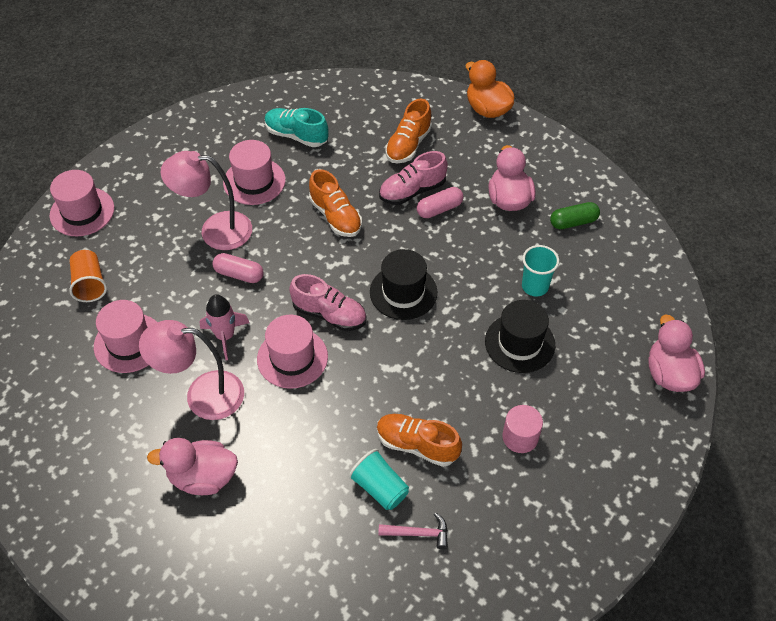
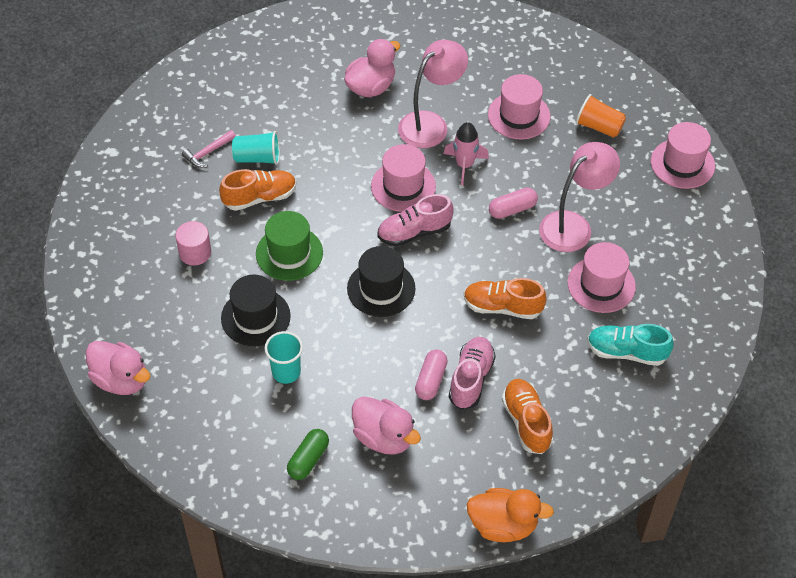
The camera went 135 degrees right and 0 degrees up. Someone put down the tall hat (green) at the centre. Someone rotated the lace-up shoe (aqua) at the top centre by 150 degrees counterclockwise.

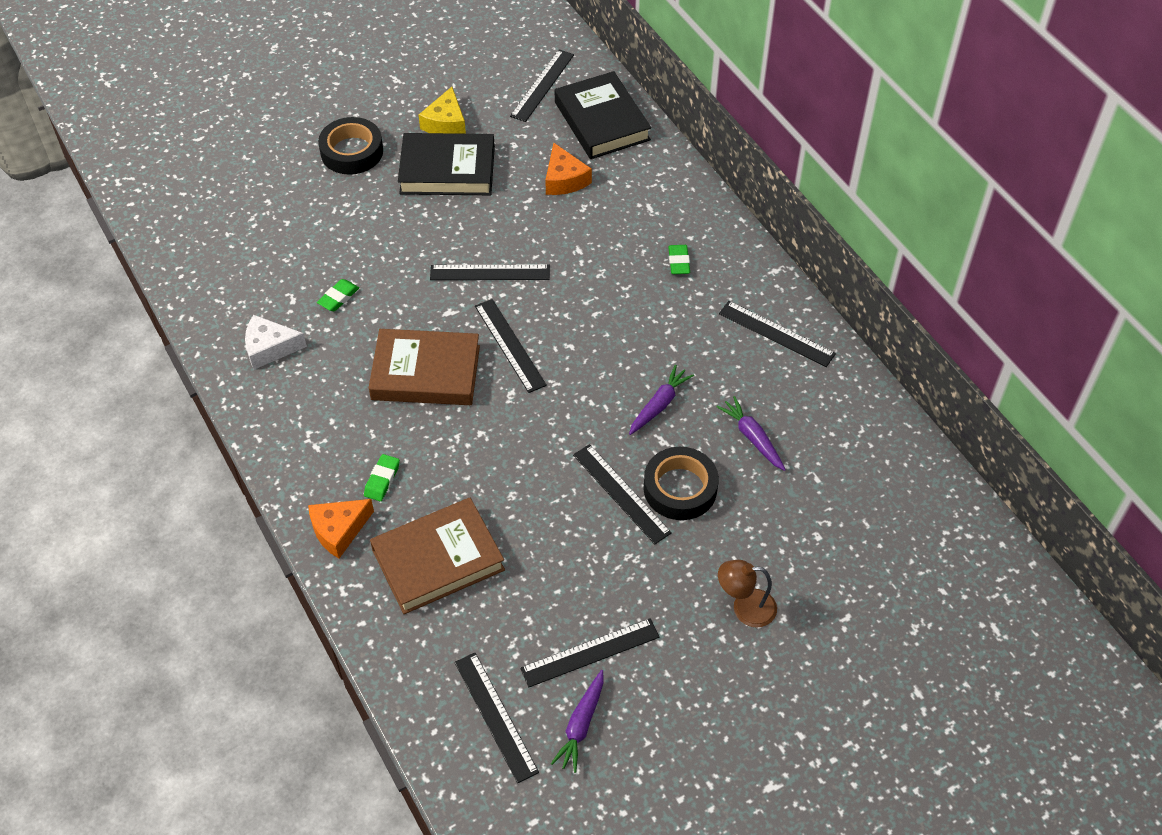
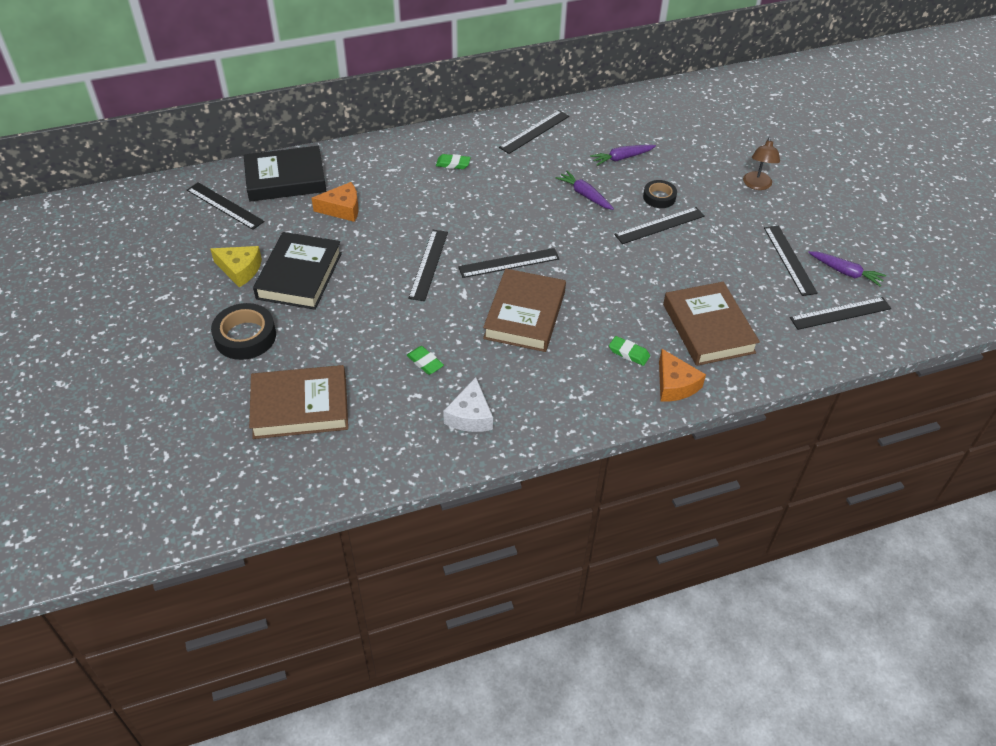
The camera went 80 degrees left and 5 degrees down. Someone put down the hardcover (russet) (no. 1 from left) at the middle left. Someone scaled the sticky tape (jet-black) (no. 2 from left) at the centre by 0.62.

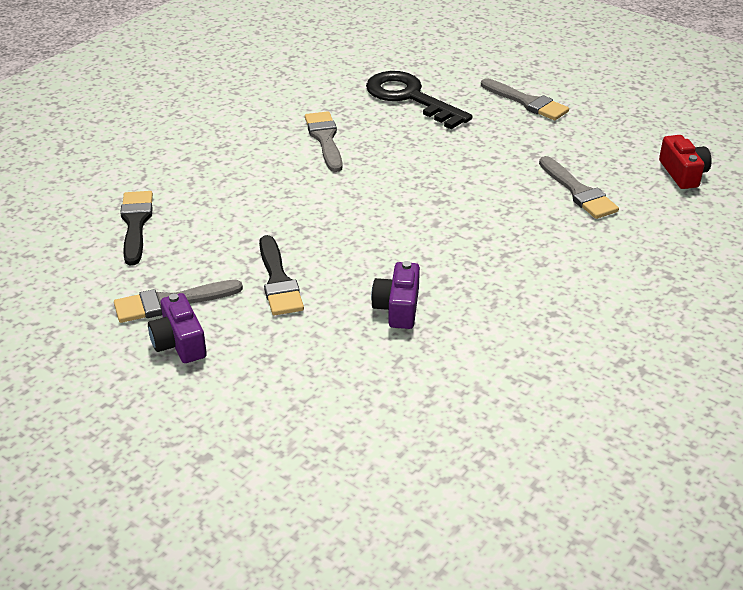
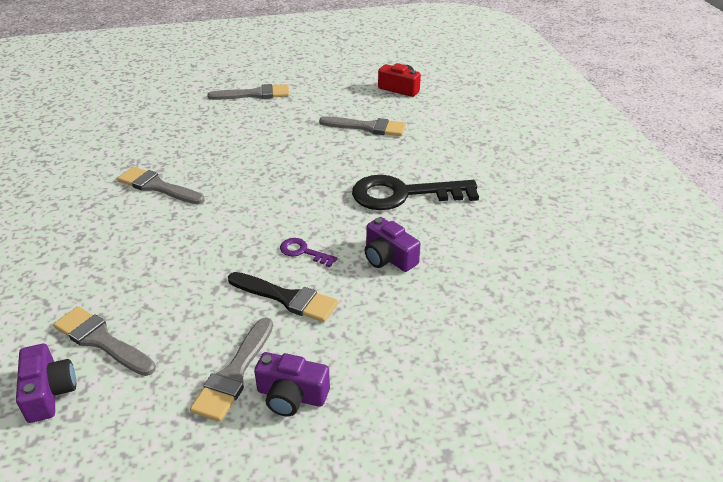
The camera went 50 degrees left and 0 degrees up. Someone put down the photo camera (purple) (no. 1 from left) at the bottom left. Someone repainted the paint brush (jet-black) (no. 1 from left) at the middle left, which became the paint brush (grey) (no. 1 from left) at the bottom left. Someone put down the key (purple) at the centre. Someone carried the key (jet-black) from the top centre to the centre.

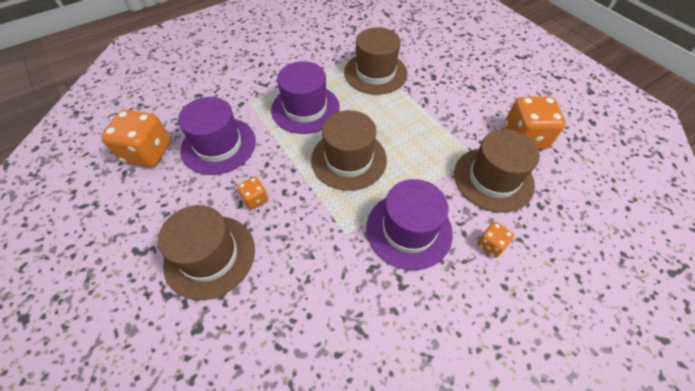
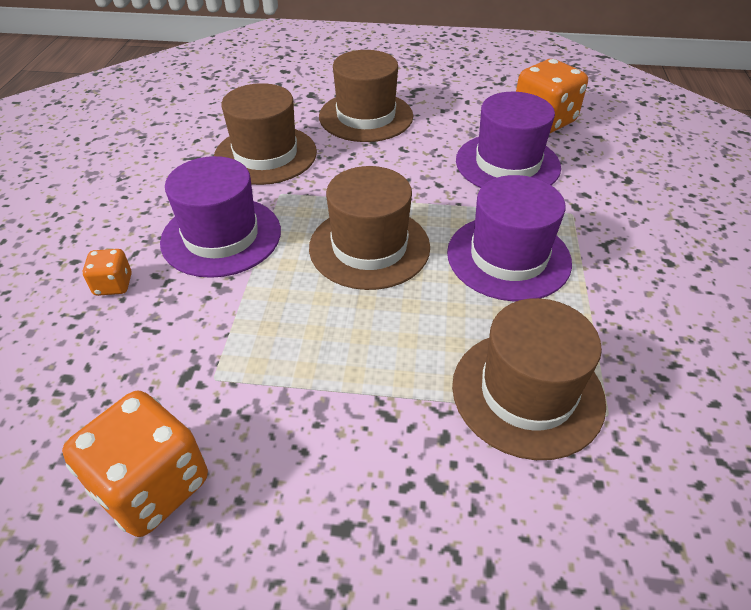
The camera went 130 degrees right and 10 degrees down. Someone carried the tall hat (russet) (no. 4 from left in the first image) from the middle right to the top centre. Someone took away the game die (orange) (no. 2 from left) at the centre.

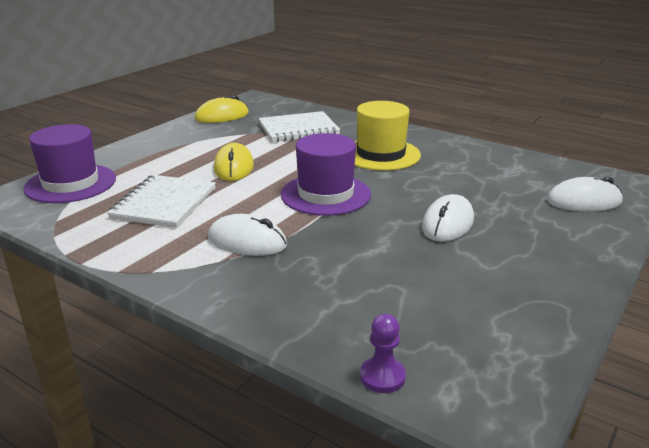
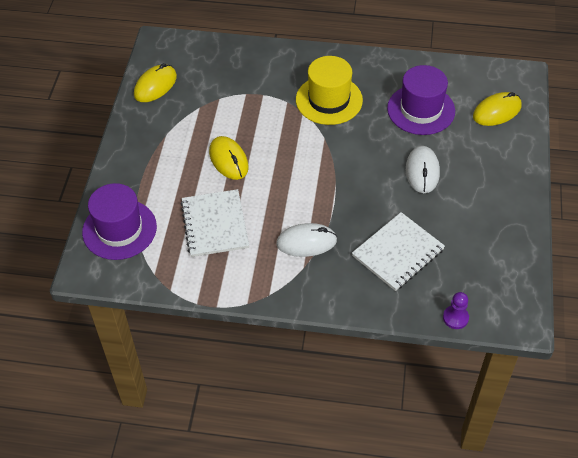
The camera went 25 degrees left and 25 degrees up. Someone carried the notepad (pure white) (no. 2 from left) from the top centre to the middle right. Someone carried the tall hat (purple) (no. 2 from left) from the centre to the top right. Someone repainted the mouse (pure white) (no. 3 from left) at the middle right, which became the mouse (bright yellow) (no. 3 from left) at the top right.

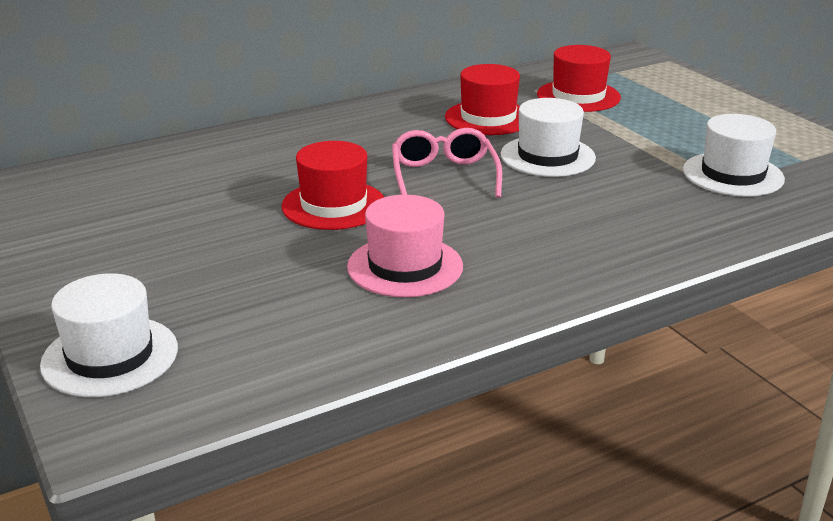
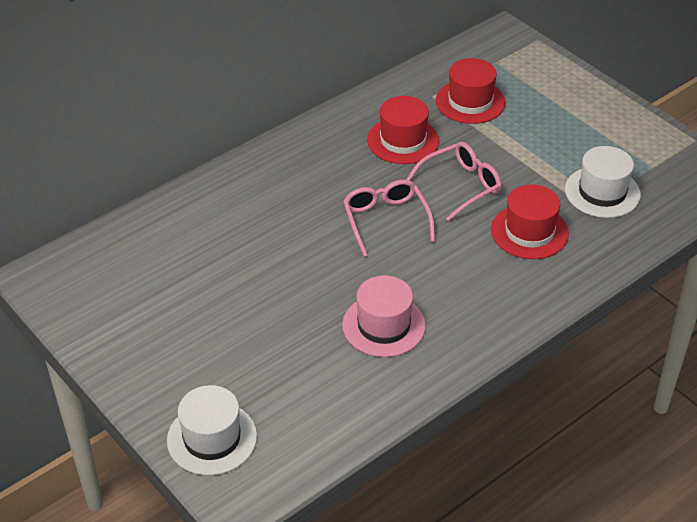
The camera went 10 degrees left and 15 degrees up. Someone swapped the tall hat (pure white) (no. 2 from left) at the top centre for the glasses (rosy) (no. 2 from left) at the centre. Someone carried the tall hat (crimson) (no. 1 from left in the first image) from the centre to the middle right.

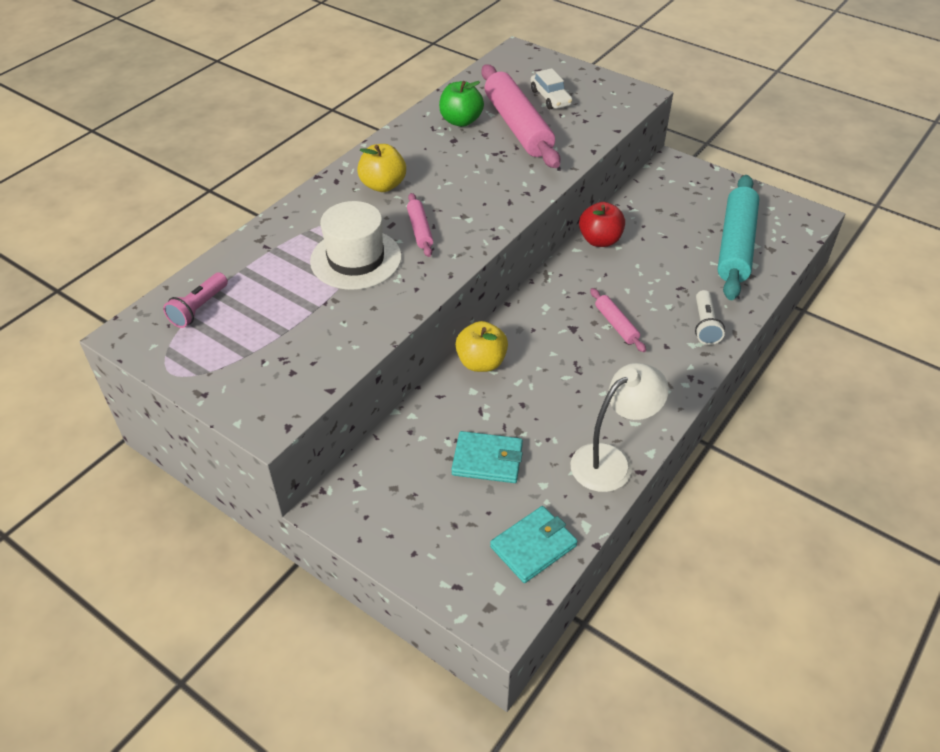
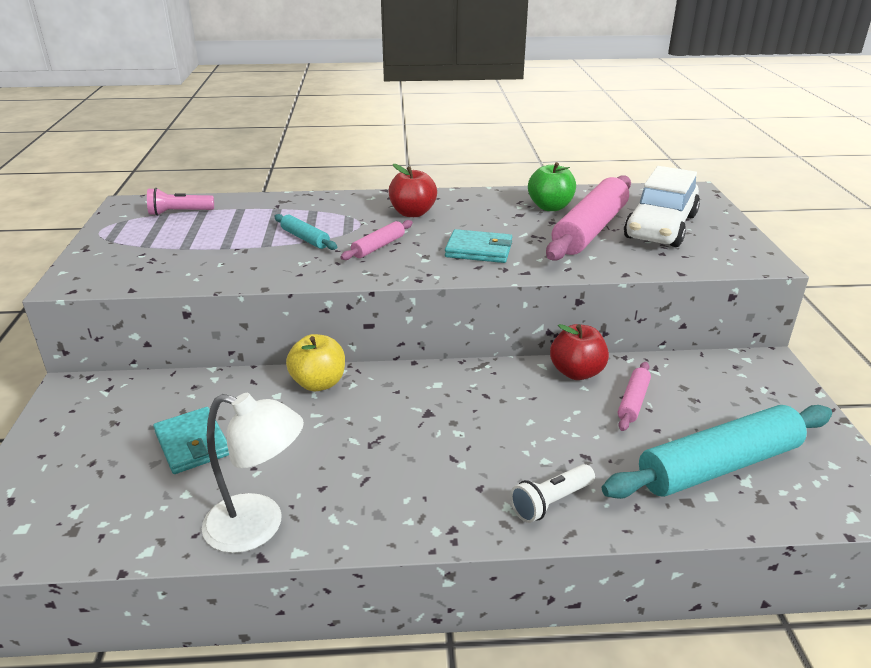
The camera went 50 degrees right and 15 degrees down. Someone swapped the tall hat (pure white) at the top centre for the rolling pin (aqua) (no. 1 from left) at the centre. Someone repainted the apple fruit (bright yellow) (no. 1 from left) at the top centre, which became the apple fruit (crimson) (no. 1 from left) at the top centre. Someone carried the card wallet (aqua) (no. 2 from left) from the bottom centre to the centre. Someone carried the rolling pin (rosy) (no. 3 from left) from the centre to the middle right. Someone scaled the toy car (pure white) at the top centre by 1.90.

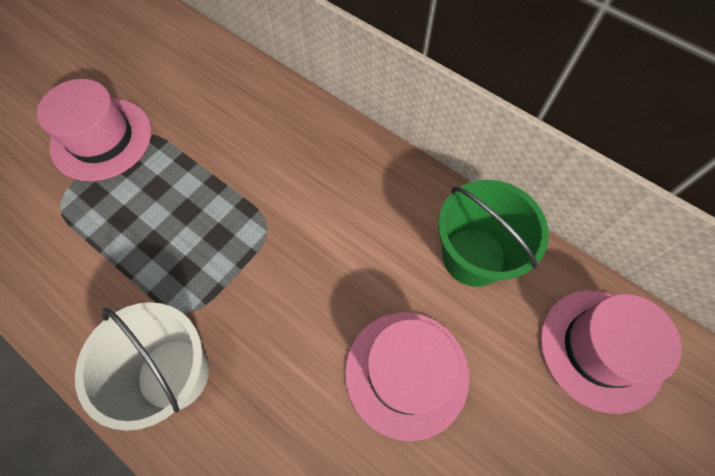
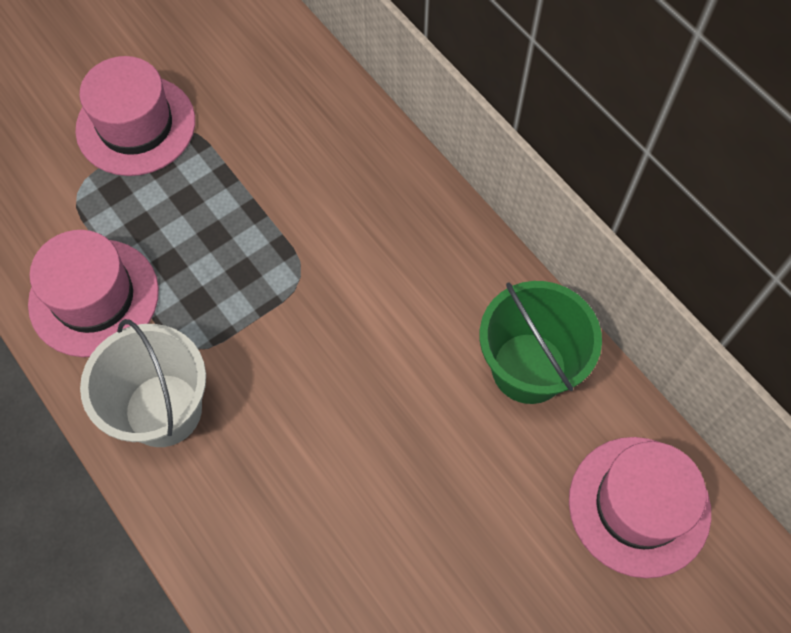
The camera went 15 degrees right and 0 degrees up. Someone carried the tall hat (rosy) (no. 2 from left in the first image) from the bottom centre to the middle left.

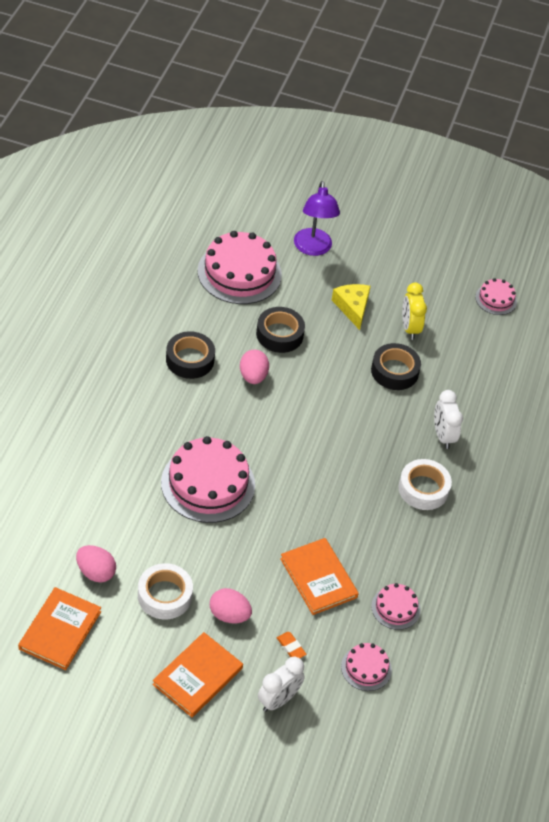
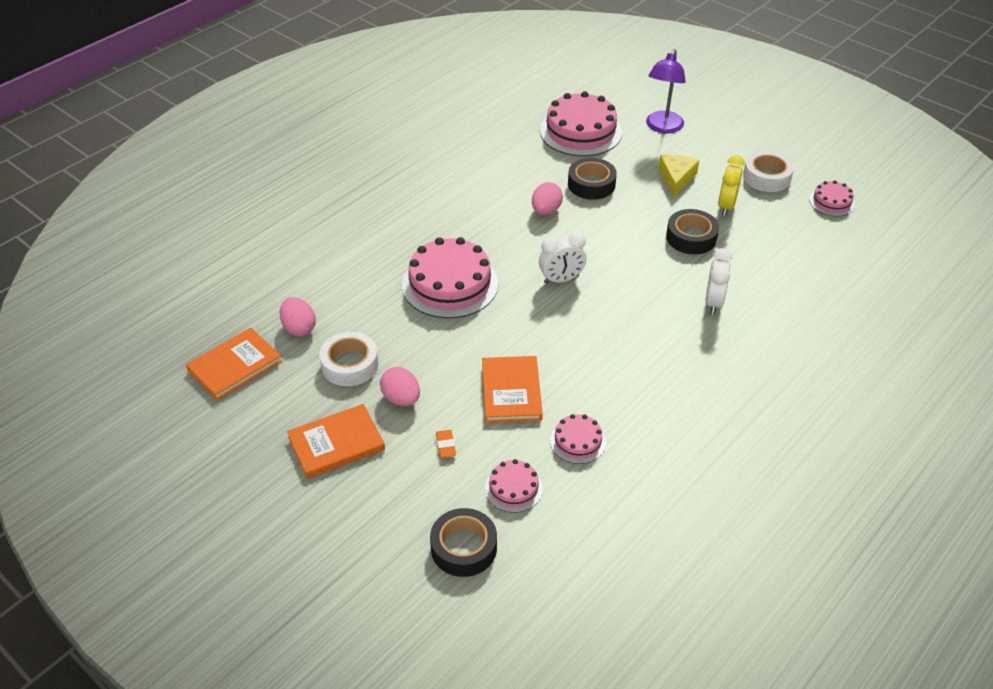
The camera went 30 degrees right and 5 degrees down. Someone carried the sticky tape (jet-black) (no. 1 from left) from the centre to the bottom centre. Someone carried the bedside clock (pure white) (no. 1 from left) from the bottom centre to the centre. Someone carried the sticky tape (pure white) (no. 2 from left) from the middle right to the top right.

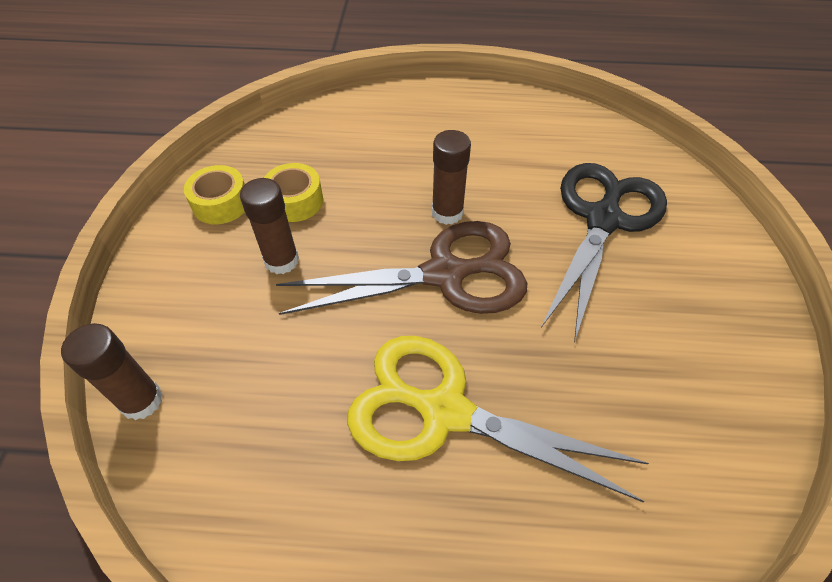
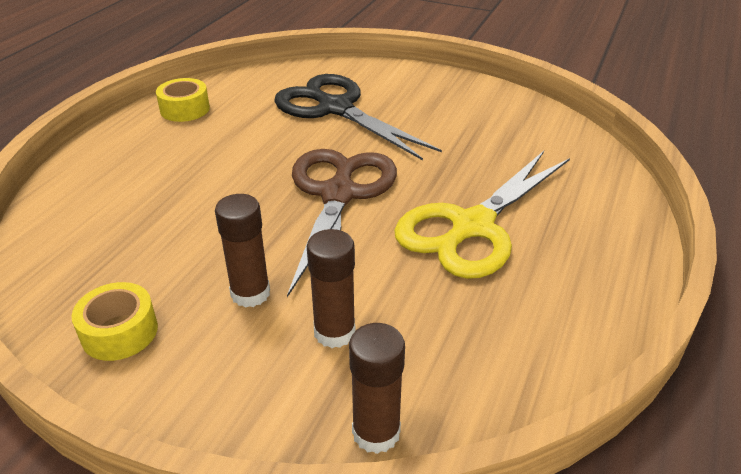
The camera went 70 degrees left and 15 degrees down. Someone carried the sticky tape (bright yellow) (no. 2 from left) from the top centre to the top left. Someone carried the stick of glue (russet) (no. 3 from left in the first image) from the top centre to the centre.

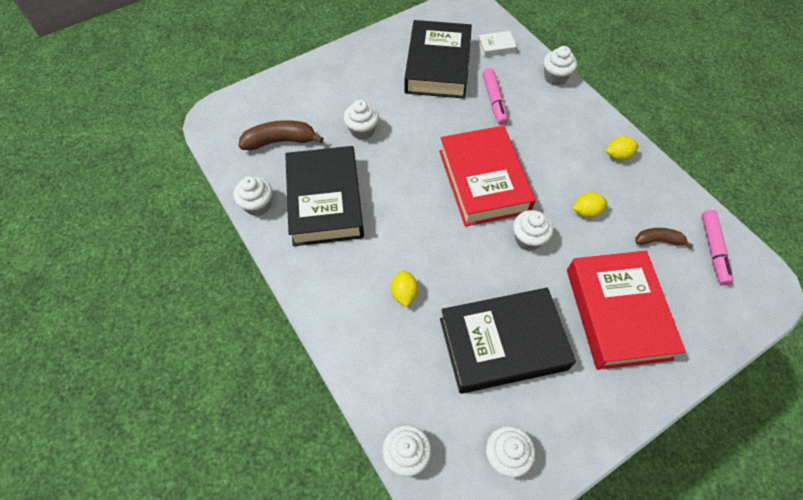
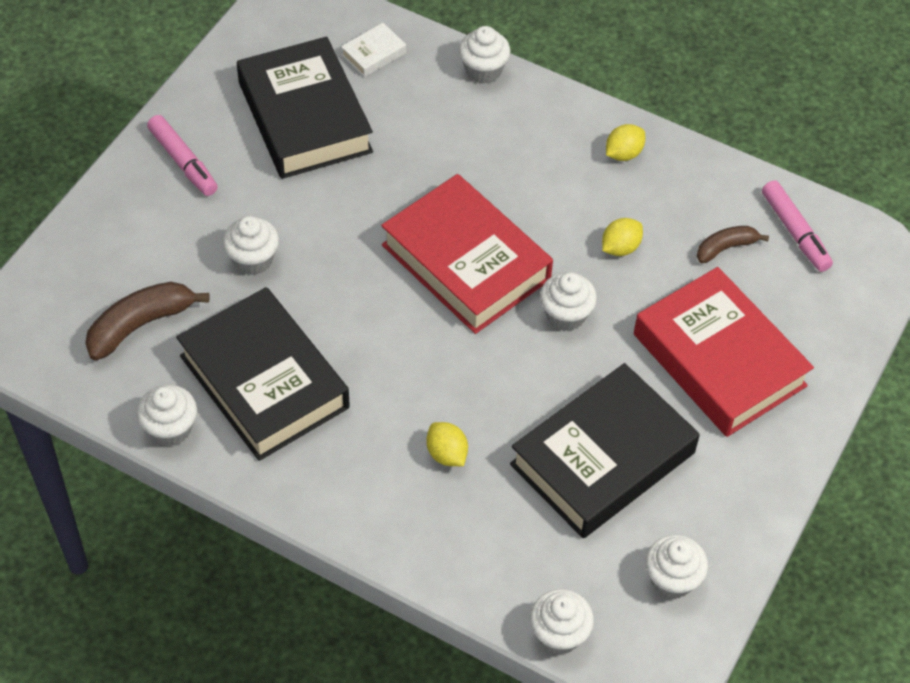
The camera went 30 degrees left and 5 degrees down. Someone carried the marker (rosy) (no. 1 from left) from the top centre to the top left.

